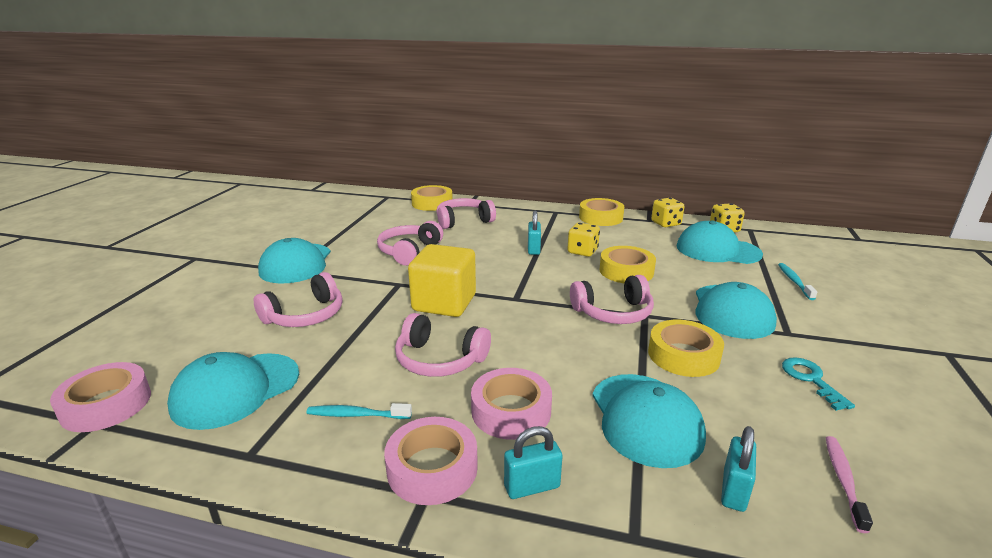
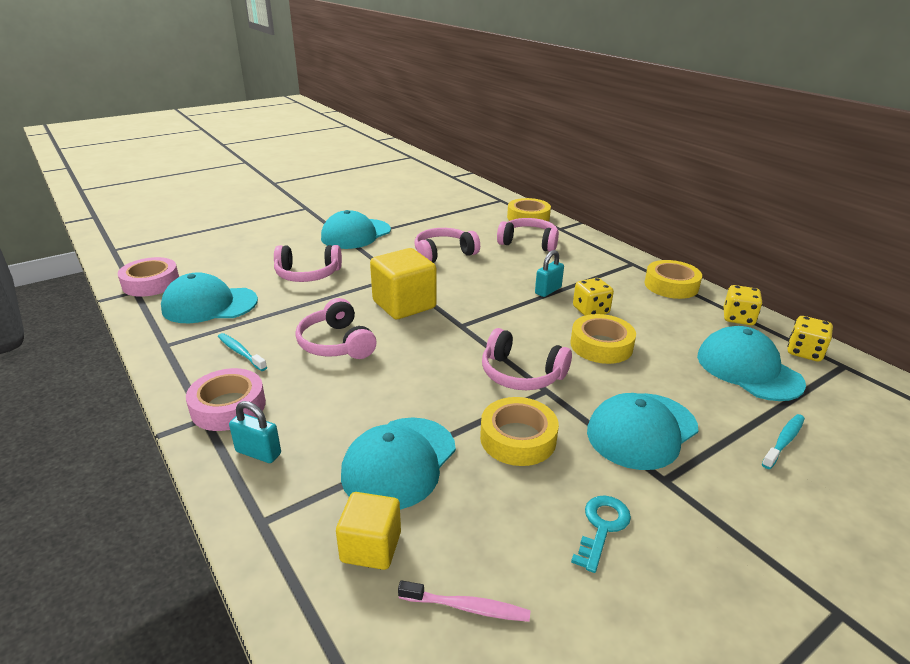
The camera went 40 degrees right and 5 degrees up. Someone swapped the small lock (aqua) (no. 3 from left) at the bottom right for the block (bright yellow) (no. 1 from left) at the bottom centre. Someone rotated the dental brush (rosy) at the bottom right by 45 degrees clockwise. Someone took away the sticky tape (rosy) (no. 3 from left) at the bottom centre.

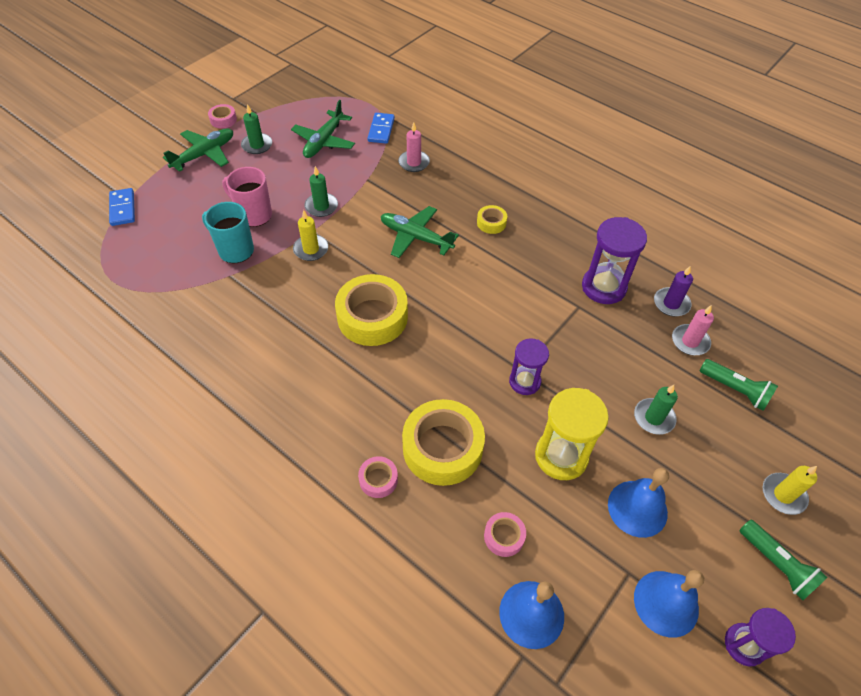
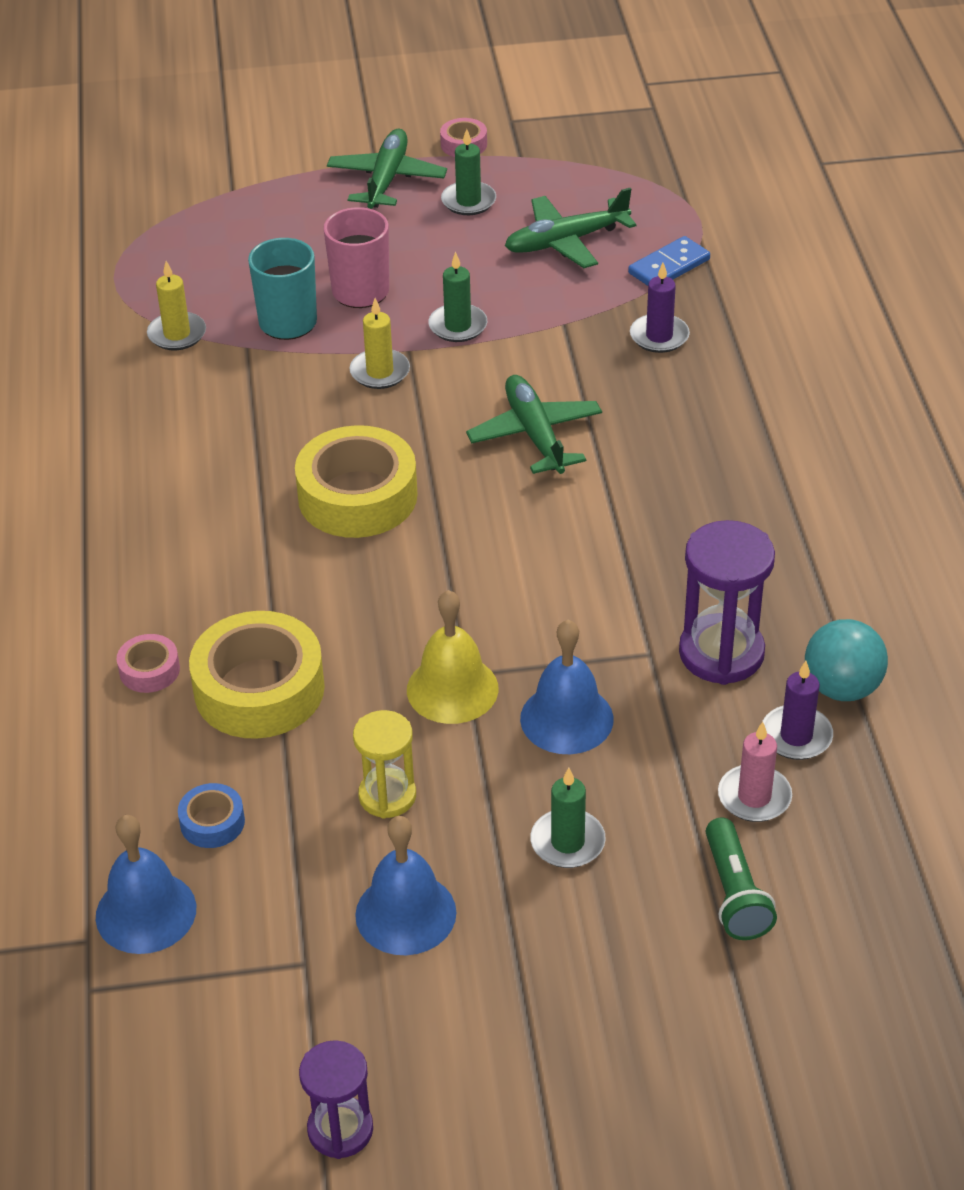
The camera went 45 degrees right and 10 degrees down. Someone carried the pillar candle (bright yellow) (no. 2 from left in the first image) from the bottom right to the top left. Someone repainted the sticky tape (rosy) (no. 3 from left) at the bottom centre, which became the sticky tape (blue) at the bottom left. Someone rotated the aeroplane (green) (no. 1 from left) at the top left by 75 degrees counterclockwise. Someone scaled the hourglass (bright yellow) at the centre by 0.64. Someone swapped the hourglass (purple) (no. 1 from left) at the centre for the bell (bright yellow) at the centre. Someone carried the bell (blue) (no. 3 from left) from the bottom right to the centre. Someone repainted the pillar candle (rosy) (no. 1 from left) at the top centre, which became the pillar candle (purple) (no. 1 from left) at the top right. Someone put down the play ball (aqua) at the middle right. Someone took away the domino (blue) (no. 1 from left) at the top left. Someone took away the sticky tape (bright yellow) (no. 3 from left) at the top centre. Someone took away the flashlight (green) (no. 2 from left) at the bottom right.

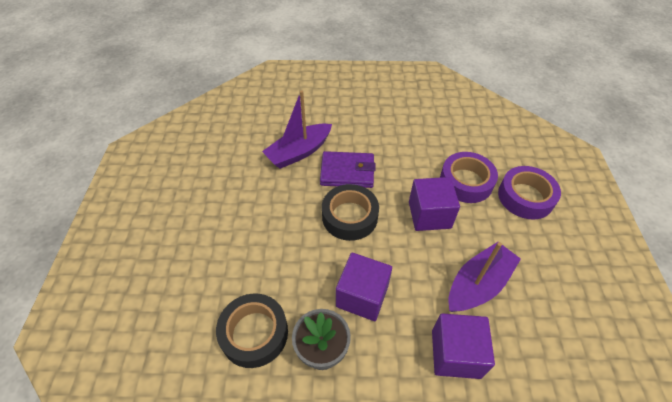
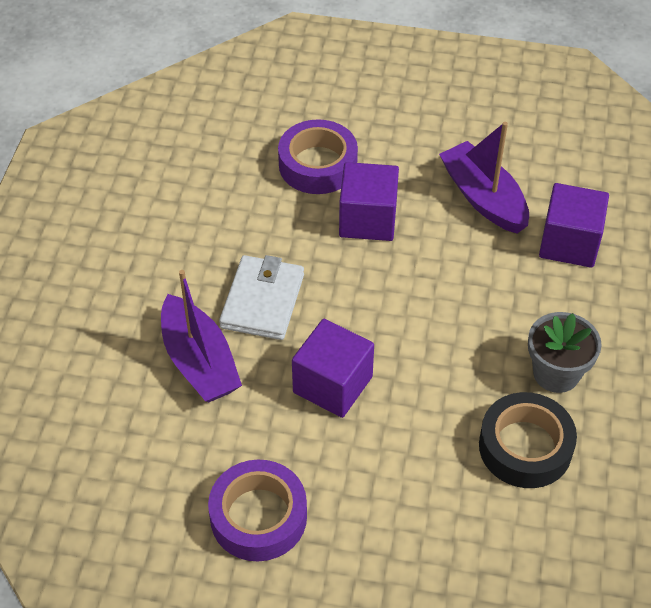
The camera went 80 degrees left and 0 degrees up. Someone carried the sticky tape (purple) (no. 2 from left in the first image) from the middle right to the bottom centre. Someone repainted the card wallet (purple) at the centre, which became the card wallet (pure white) at the centre. Someone carried the block (purple) (no. 1 from left) from the bottom centre to the centre. Someone took away the sticky tape (jet-black) (no. 2 from left) at the centre.

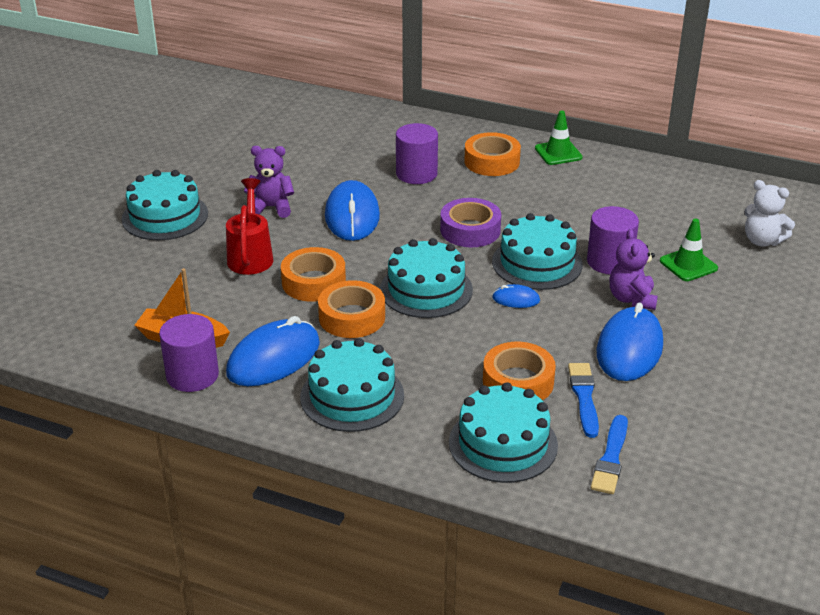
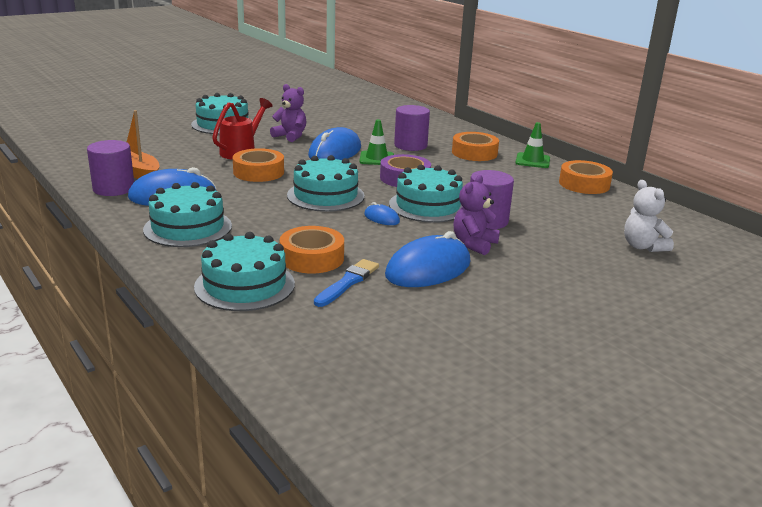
The camera went 30 degrees right and 10 degrees down. Someone carried the road cone (green) (no. 2 from left in the first image) from the middle right to the top centre. Someone carried the sticky tape (orange) (no. 2 from left in the first image) from the centre to the middle right. Someone took away the paint brush (blue) (no. 2 from left) at the bottom right.

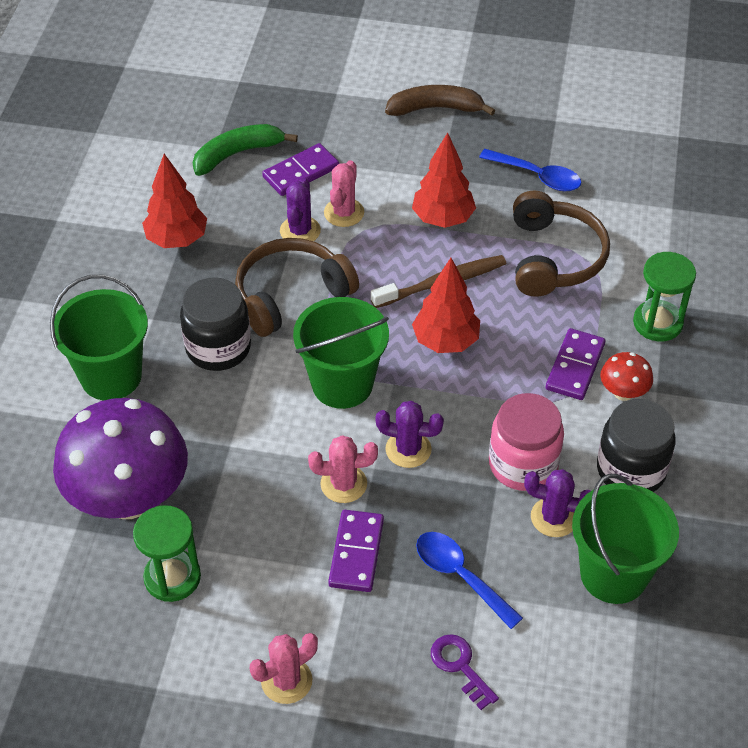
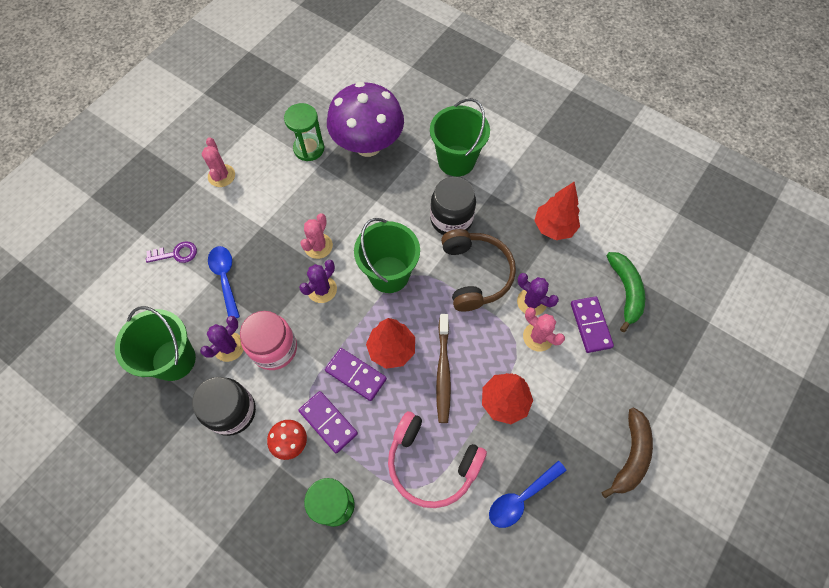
The camera went 115 degrees right and 15 degrees up. Someone rotated the tablespoon (blue) (no. 1 from left) at the bottom centre by 90 degrees counterclockwise. Someone carried the domino (purple) (no. 2 from left) from the bottom centre to the centre. Someone repainted the headphones (russet) (no. 2 from left) at the top right, which became the headphones (rosy) at the bottom centre.

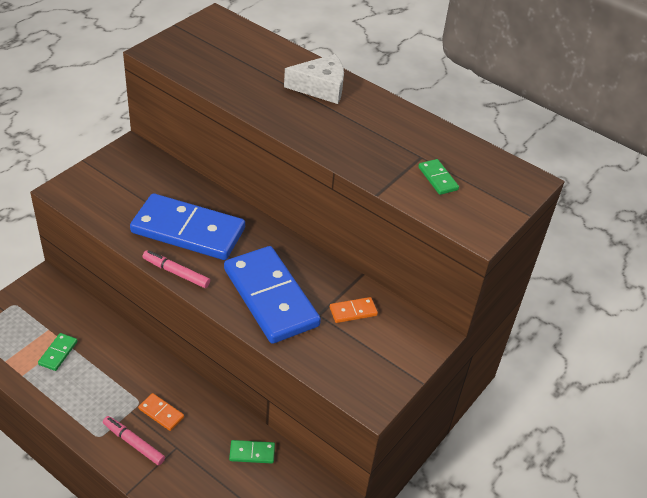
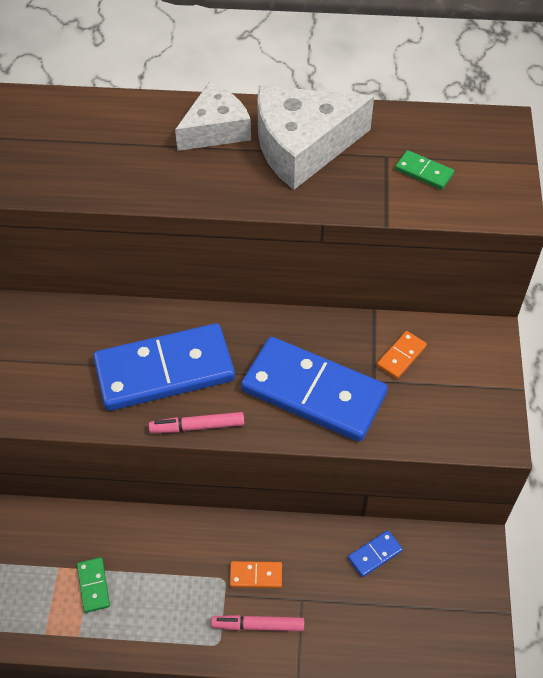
The camera went 30 degrees left and 10 degrees up. Someone put down the cheese (pure white) (no. 2 from left) at the top centre. Someone repainted the domino (green) (no. 2 from left) at the bottom centre, which became the domino (blue) (no. 3 from left) at the bottom right.

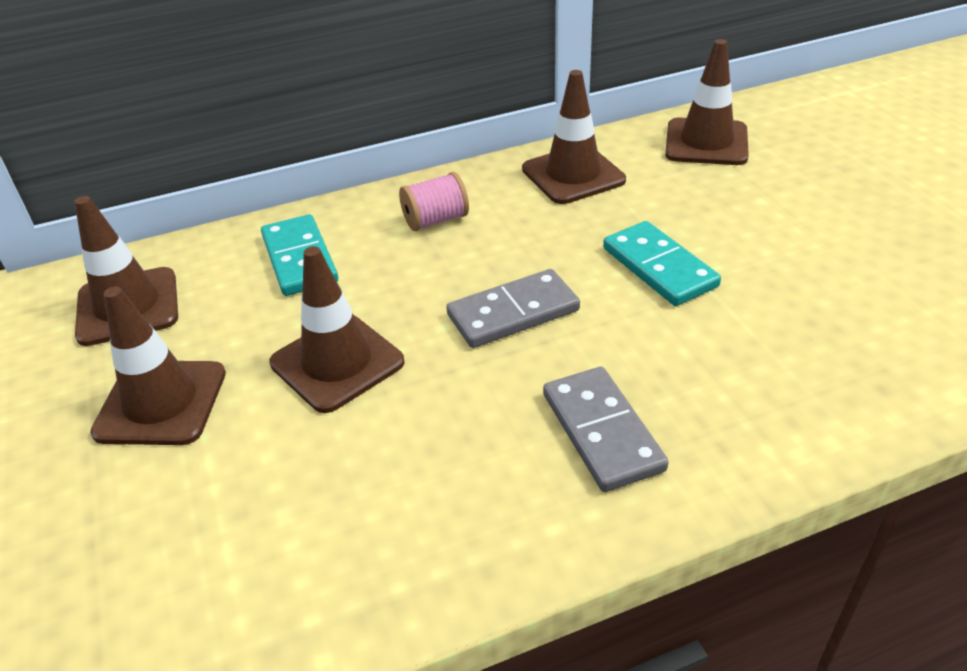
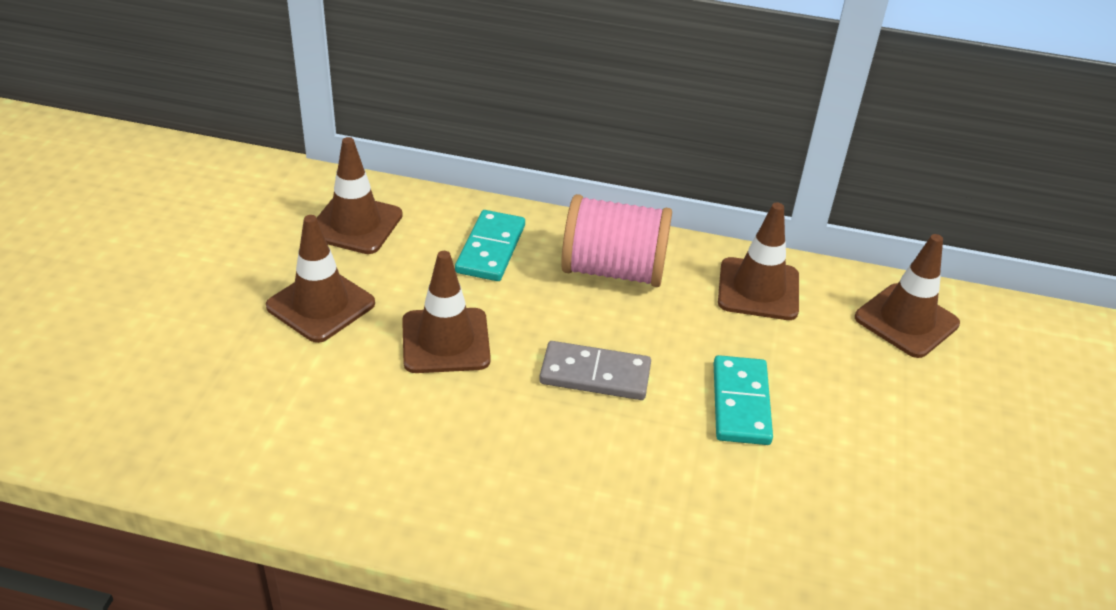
The camera went 30 degrees right and 0 degrees up. Someone scaled the reel of thread (rosy) at the top centre by 1.91. Someone took away the domino (grey) (no. 2 from left) at the centre.

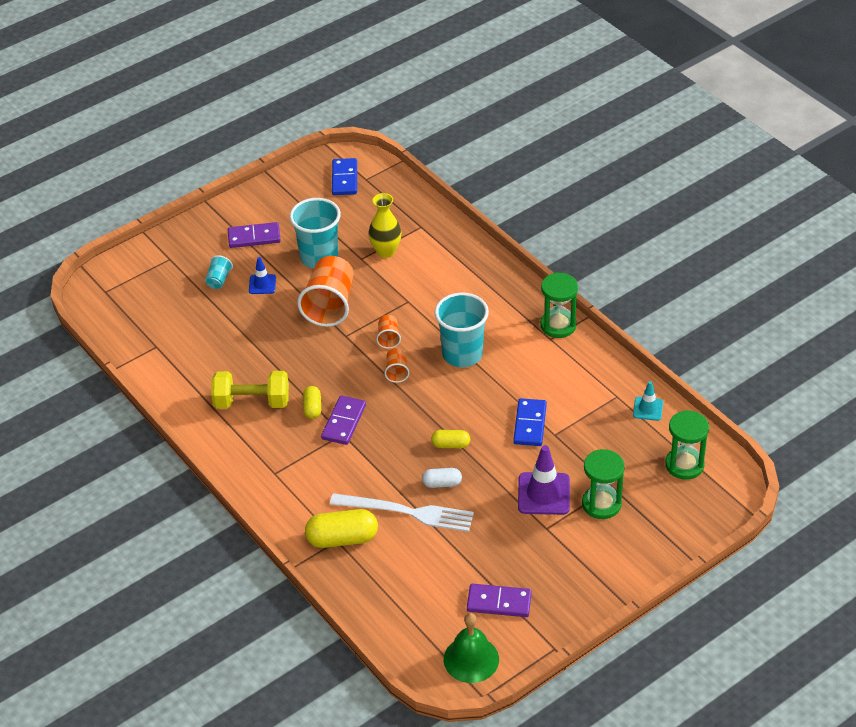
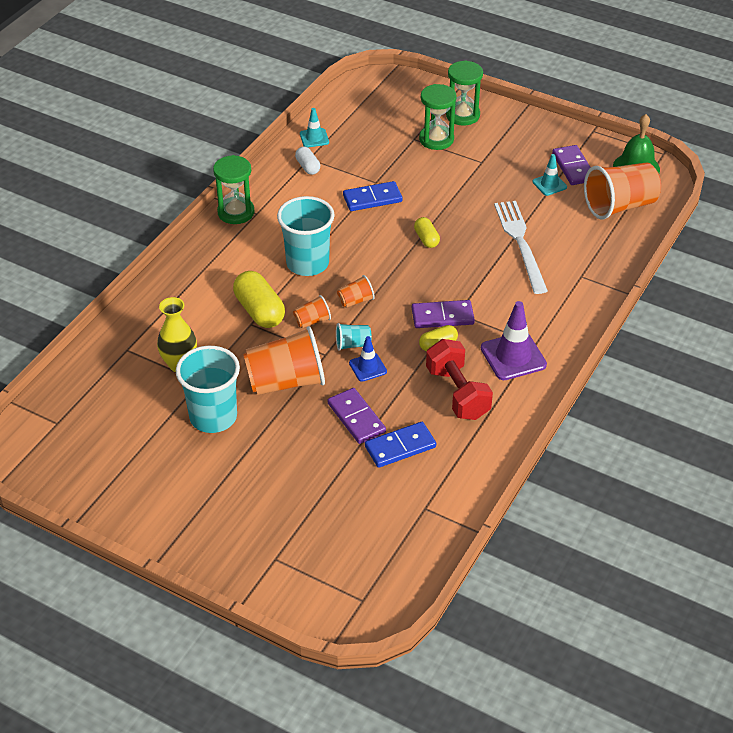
The camera went 115 degrees left and 0 degrees up. Someone carried the pill (bright yellow) (no. 2 from left in the first image) from the bottom centre to the centre. Someone carried the pill (pure white) from the centre to the top centre. Someone carried the domino (purple) (no. 1 from left) from the top left to the centre. Someone carried the beaker (aqua) (no. 1 from left in the first image) from the middle left to the centre. Someone carried the road cone (blue) from the middle left to the centre. Someone carried the domino (blue) (no. 1 from left in the first image) from the top centre to the centre. Someone repainted the hand weight (bright yellow) at the middle left, which became the hand weight (crimson) at the centre. Someone carried the hourglass (green) (no. 3 from left) from the middle right to the top centre. Someone carried the road cone (purple) from the centre to the middle right. Someone put down the road cone (aqua) (no. 2 from left) at the top right. Someone put down the beaker (orange) (no. 4 from left) at the top right.

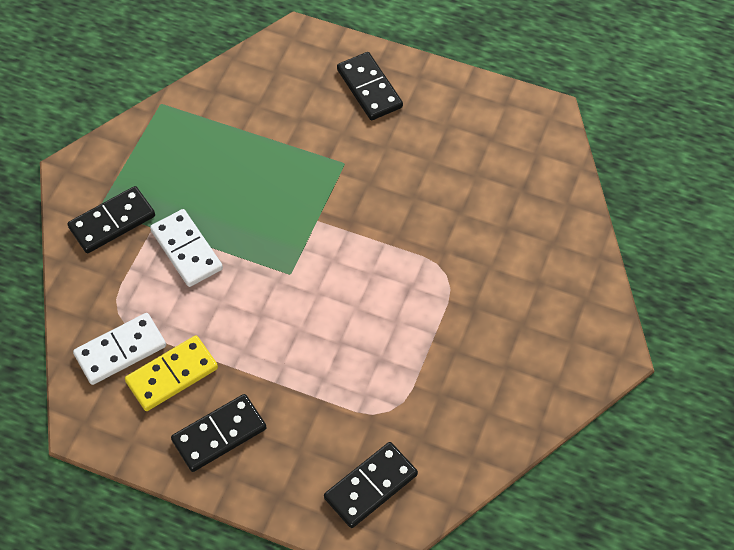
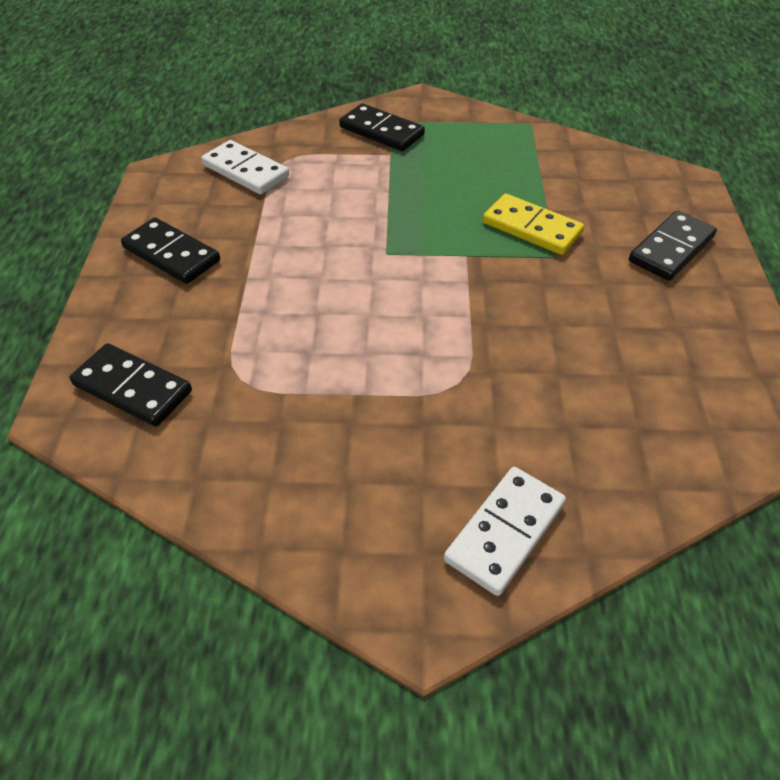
The camera went 70 degrees right and 10 degrees down. Someone carried the domino (pure white) (no. 2 from left) from the middle left to the bottom centre. Someone carried the domino (bright yellow) from the bottom left to the top right.

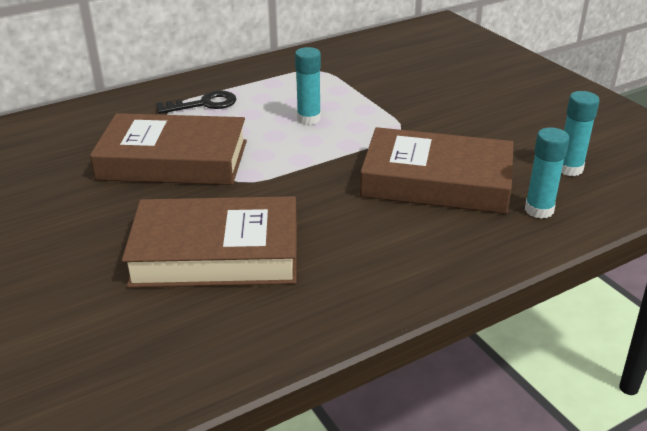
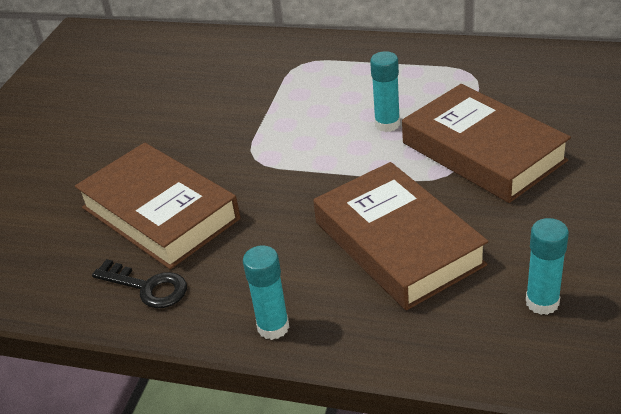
The camera went 50 degrees right and 5 degrees up. Someone carried the key (jet-black) from the top left to the bottom left. Someone carried the stick of glue (aqua) (no. 2 from left in the first image) from the middle right to the bottom centre. Someone carried the hardcover (russet) (no. 1 from left in the first image) from the middle left to the middle right.

